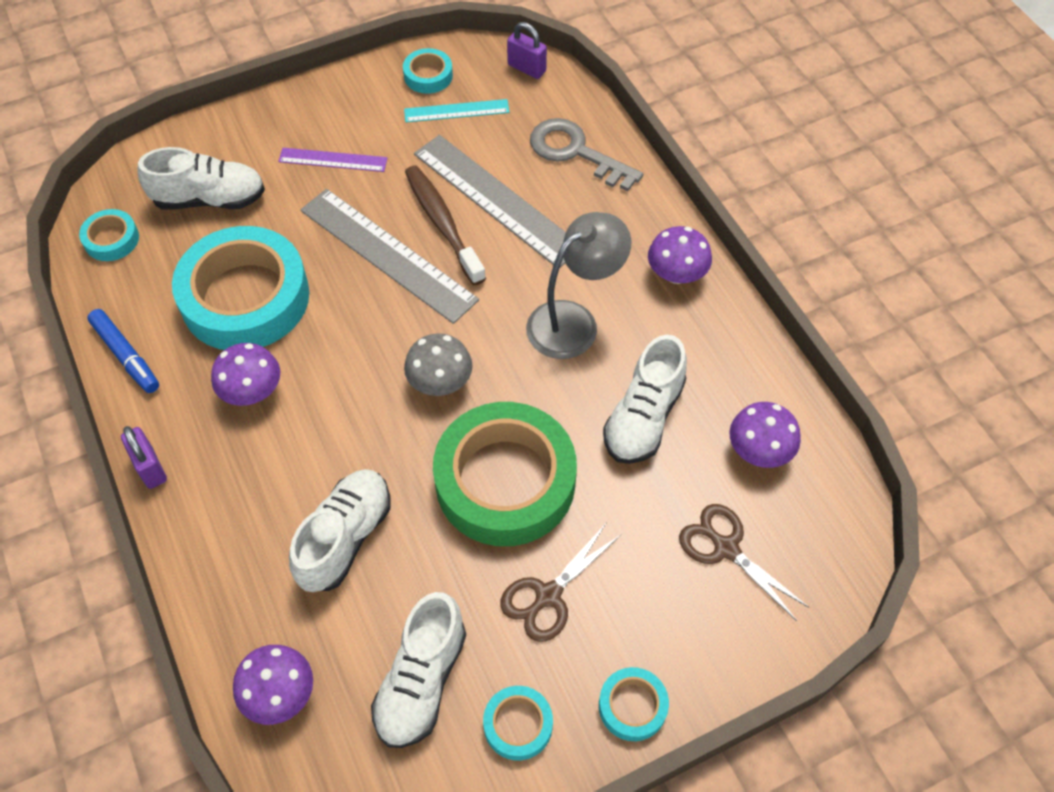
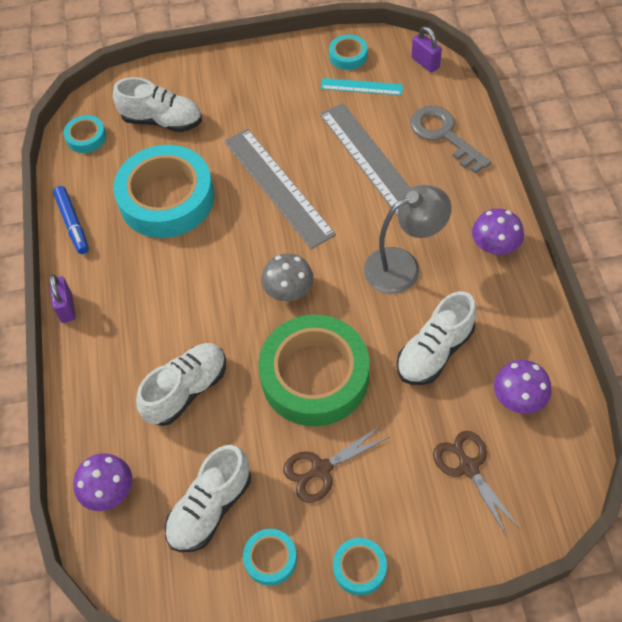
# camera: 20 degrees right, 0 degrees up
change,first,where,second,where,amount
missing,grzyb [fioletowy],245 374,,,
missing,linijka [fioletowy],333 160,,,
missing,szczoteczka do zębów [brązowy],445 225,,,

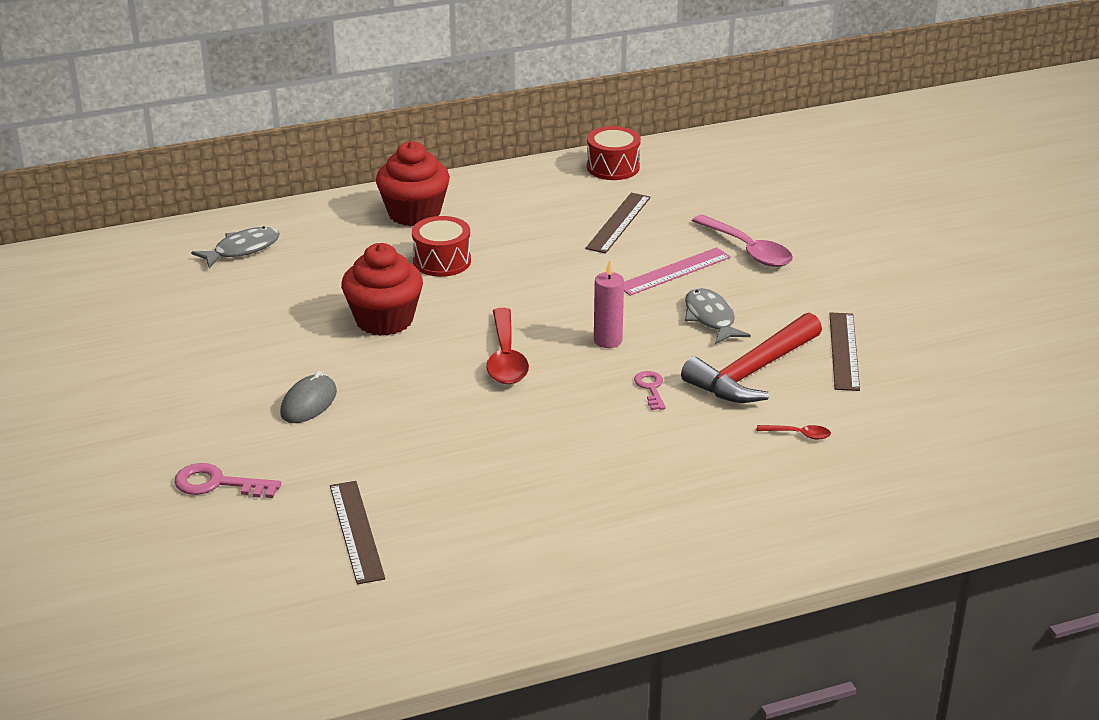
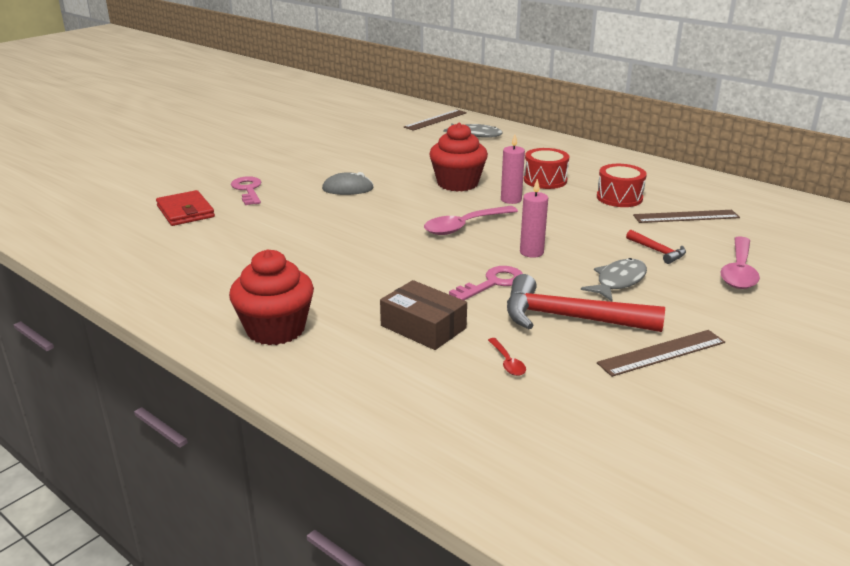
# camera: 60 degrees right, 5 degrees down
change,first,where,second,where,amount
appeared,,,portfel [czerwony],185 208,
appeared,,,pudełko [brązowy],423 315,
appeared,,,świeca [różowy],513 169,
relocated,linijka [brązowy],357 532,,435 120,
relocated,muffinka [czerwony],413 183,,271 297,
relocated,bęben [czerwony],614 153,,622 185,
exchanged,linijka [różowy],677 271,młotek [czerwony],656 247,
colour,łyżka [czerwony],507 346,łyżka [różowy],471 220,
size,klucz [różowy],650 390,,486 283,x1.53

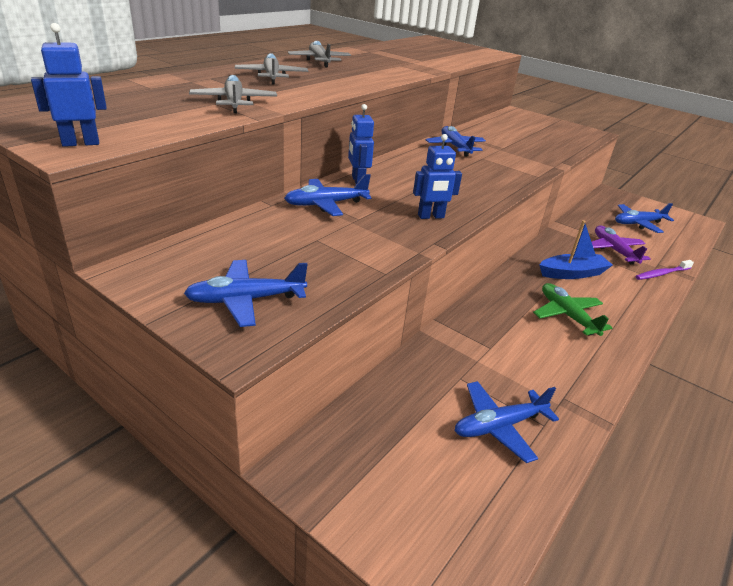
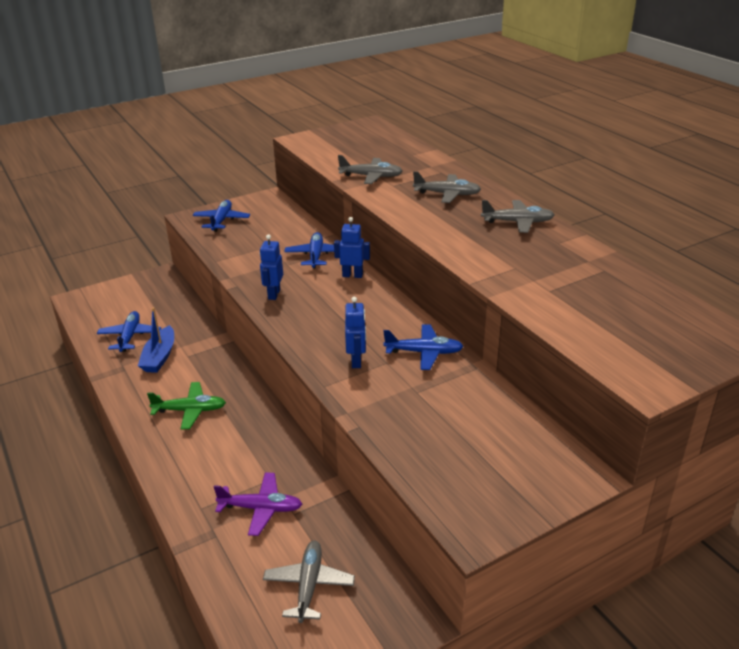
# camera: 115 degrees right, 0 degrees up
change,first,where,second,where,amount
missing,szczoteczka do zębów [fioletowy],664 270,,,
relocated,robot [niebieski],69 85,,355 332,
relocated,łódka [niebieski],576 249,,156 340,
colour,samolot [niebieski],644 218,samolot [szary],309 581,

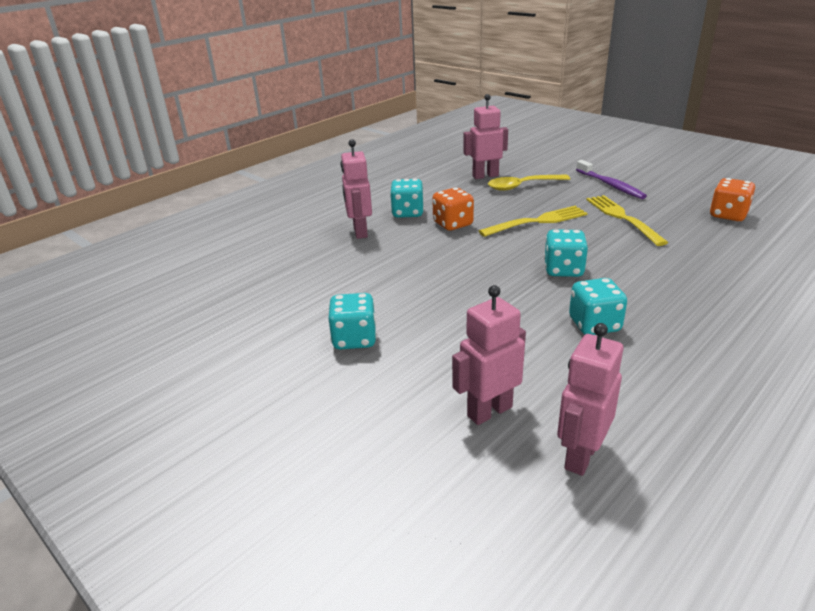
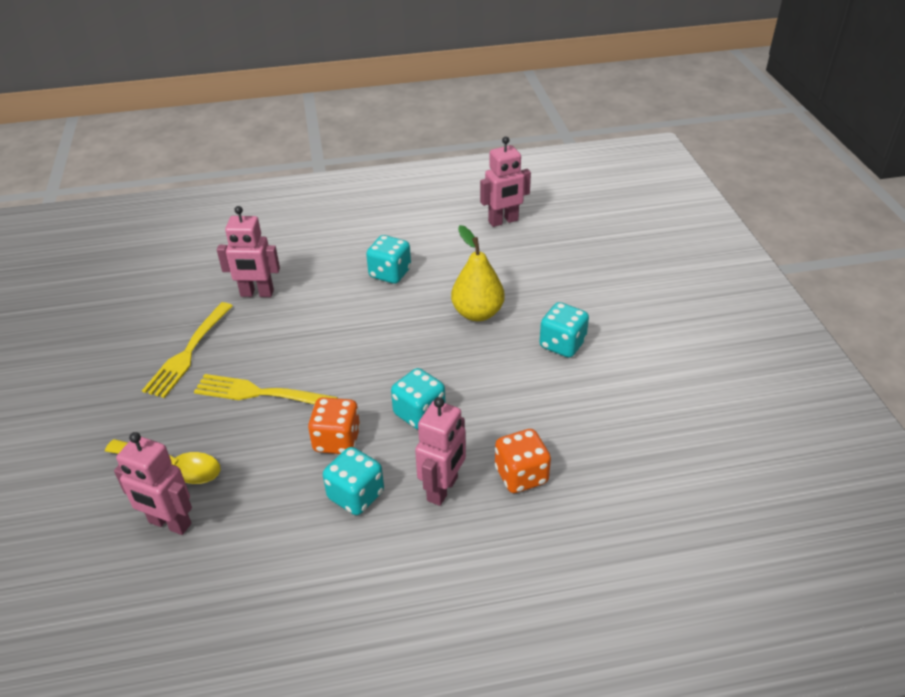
# camera: 145 degrees left, 10 degrees up
change,first,where,second,where,amount
missing,szczoteczka do zębów [fioletowy],611 179,,,
appeared,,,gruszka [żółty],478 273,
relocated,robot [różowy],489 355,,248 251,
relocated,kostka do gry [turkusowy],566 253,,418 398,
relocated,kostka do gry [pomarańczowy],732 199,,523 461,

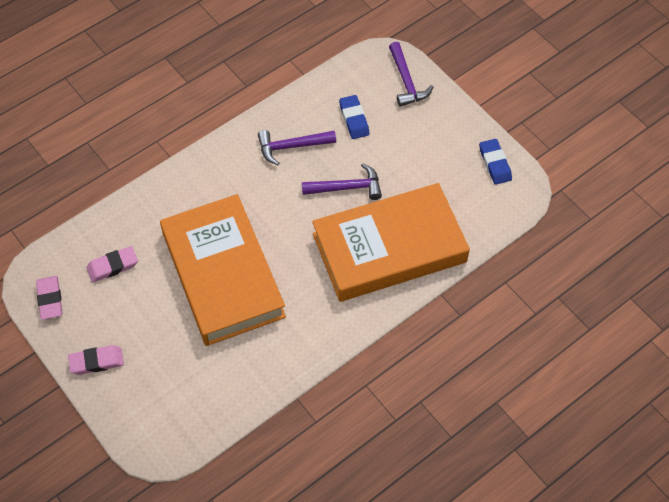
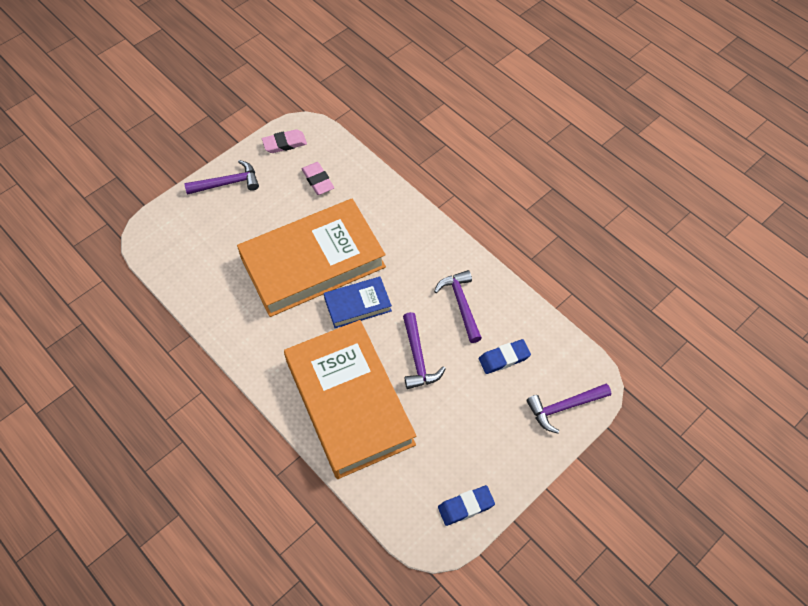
# camera: 85 degrees right, 0 degrees up
change,first,where,second,where,amount
appeared,,,książka [niebieski],358 302,
exchanged,gumka do mazania [różowy],96 360,młotek [fioletowy],221 177,

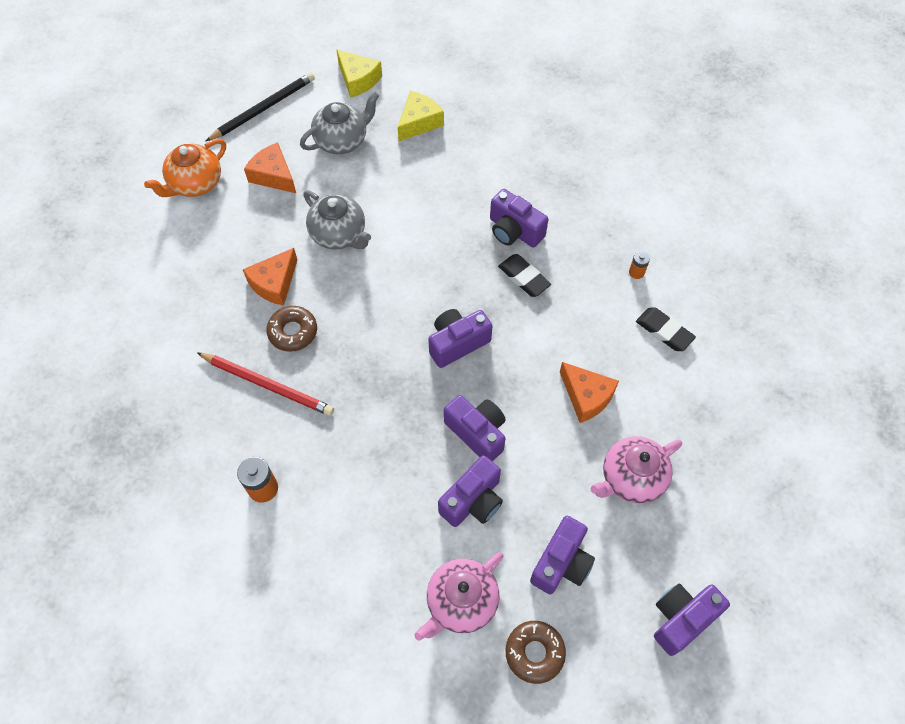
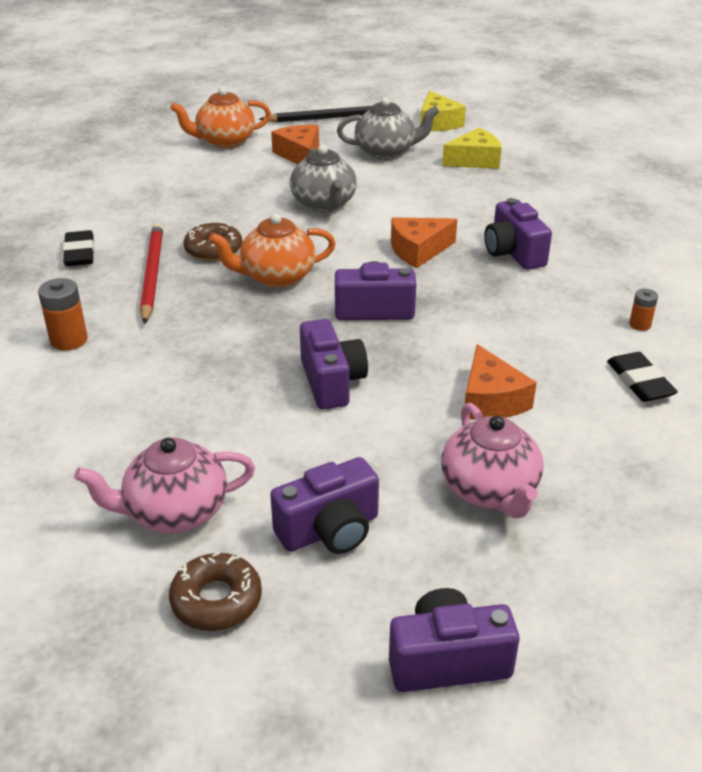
# camera: 30 degrees right, 25 degrees down
change,first,where,second,where,amount
missing,aparat fotograficzny [fioletowy],470 491,,,
appeared,,,imbryk [pomarańczowy],272 250,
relocated,ser [pomarańczowy],270 277,,424 243,
relocated,gumka do mazania [czarny],524 275,,78 248,
spun,ołówek [czerwony],265 384,,151 273,150 degrees counterclockwise
spun,imbryk [różowy],636 469,,492 460,105 degrees counterclockwise

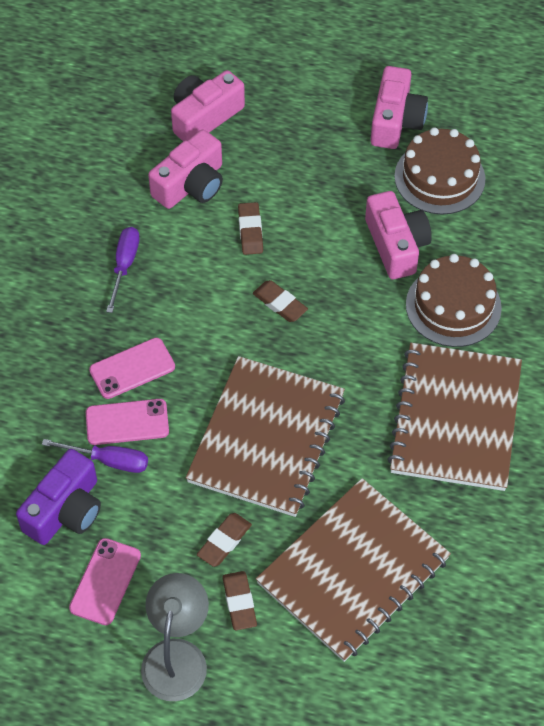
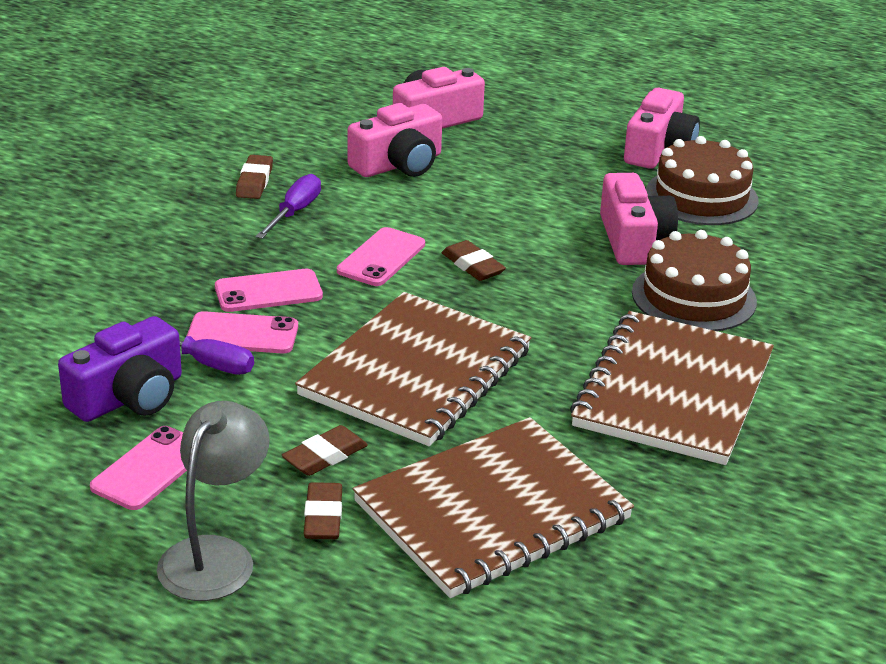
# camera: 10 degrees right, 25 degrees down
change,first,where,second,where,amount
appeared,,,telefon [różowy],381 256,
relocated,gumka do mazania [brązowy],250 228,,254 177,

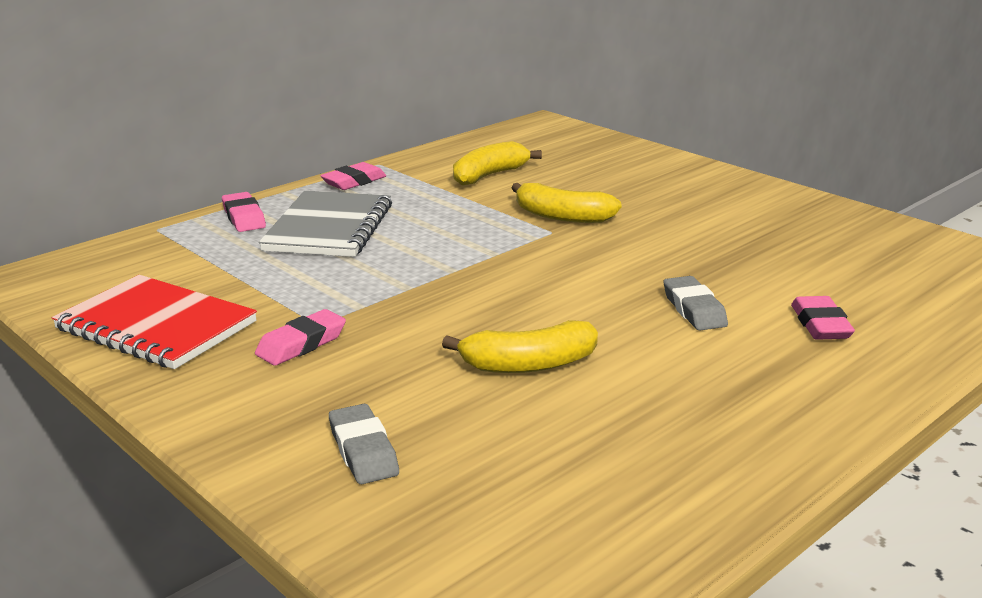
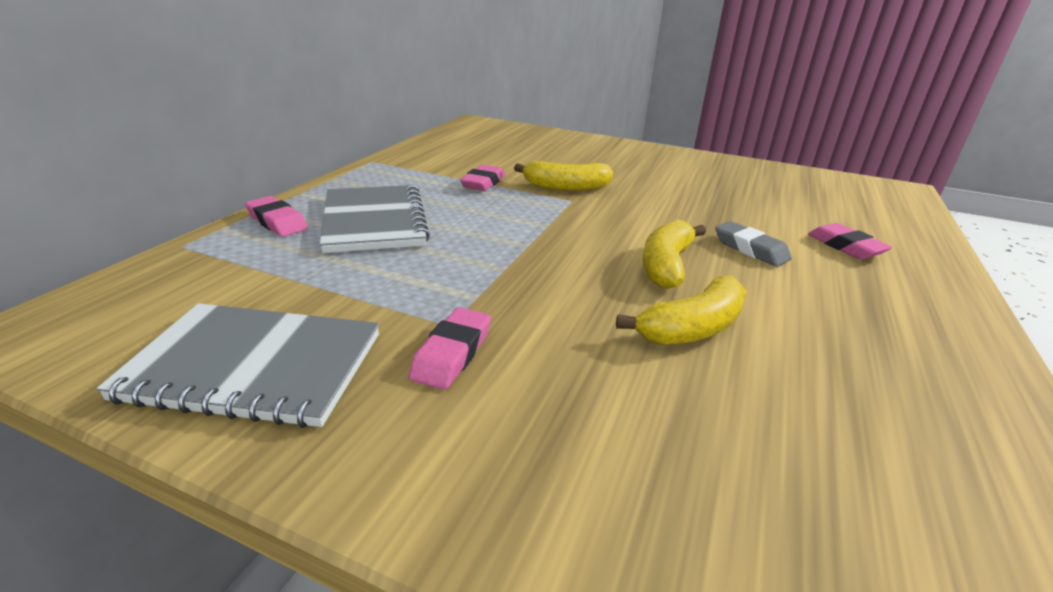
# camera: 25 degrees left, 5 degrees up
change,first,where,second,where,amount
missing,gumka do mazania [szary],364 444,,,
relocated,gumka do mazania [różowy],353 176,,482 178,
relocated,banan [żółty],497 163,,674 254,
colour,zeszyt [czerwony],154 322,zeszyt [szary],237 365,

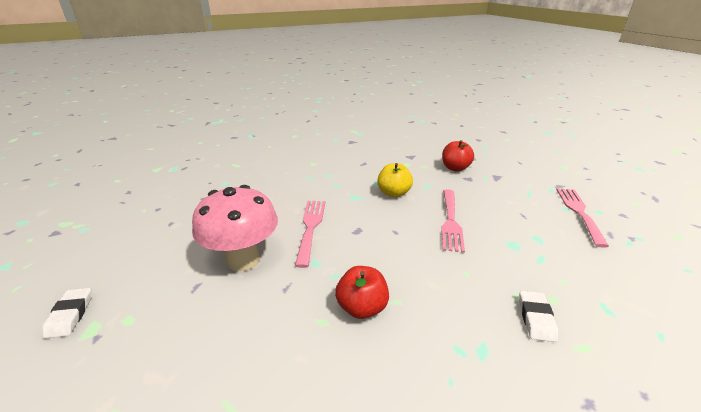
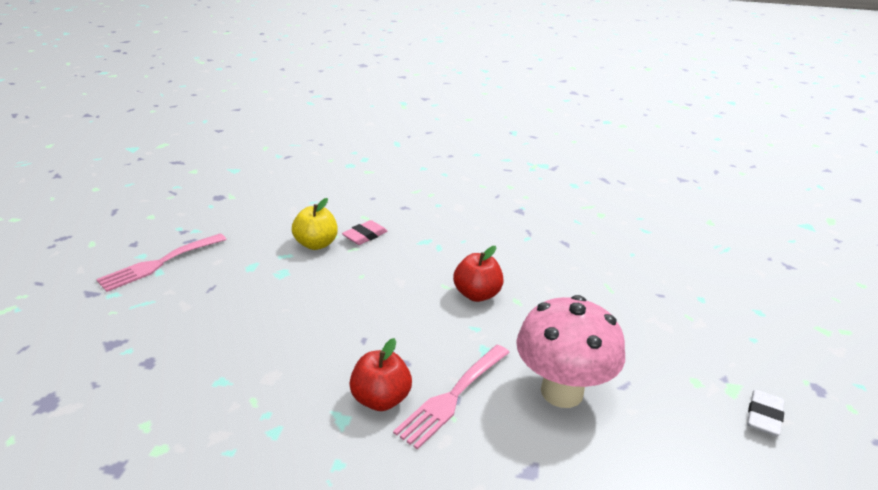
# camera: 145 degrees left, 0 degrees up
change,first,where,second,where,amount
missing,widelec [różowy],453 221,,,
relocated,jabłko [żółty],395 180,,315 224,
relocated,jabłko [czerwony],458 156,,380 374,
colour,gumka do mazania [biały],538 316,gumka do mazania [różowy],365 232,

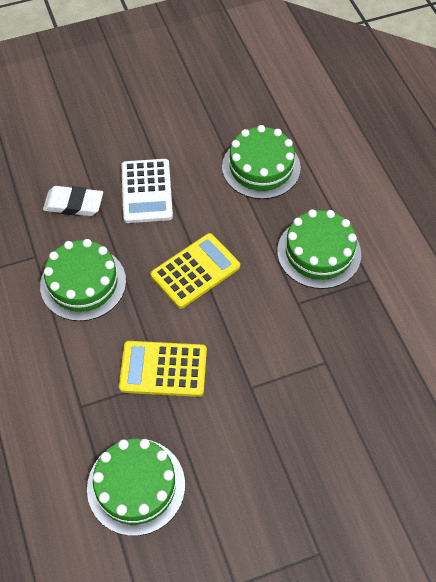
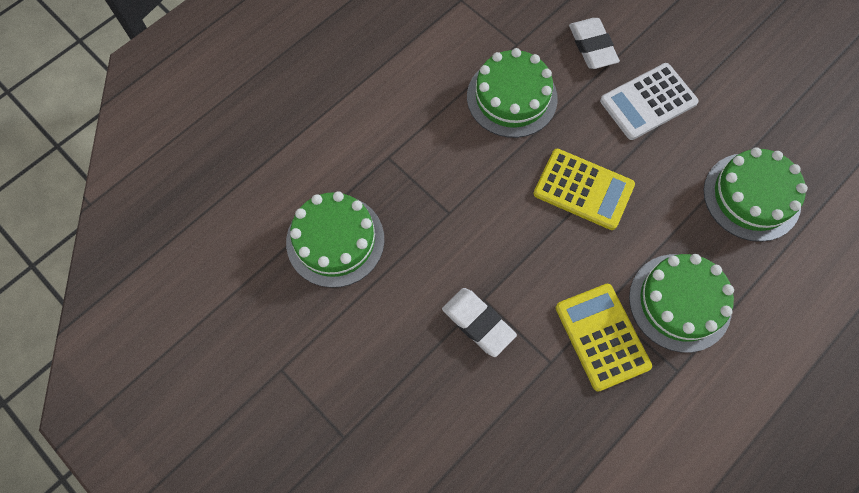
# camera: 65 degrees right, 10 degrees up
change,first,where,second,where,amount
appeared,,,gumka do mazania [biały],479 322,
relocated,kalkulator [żółty],163 369,,604 338,

